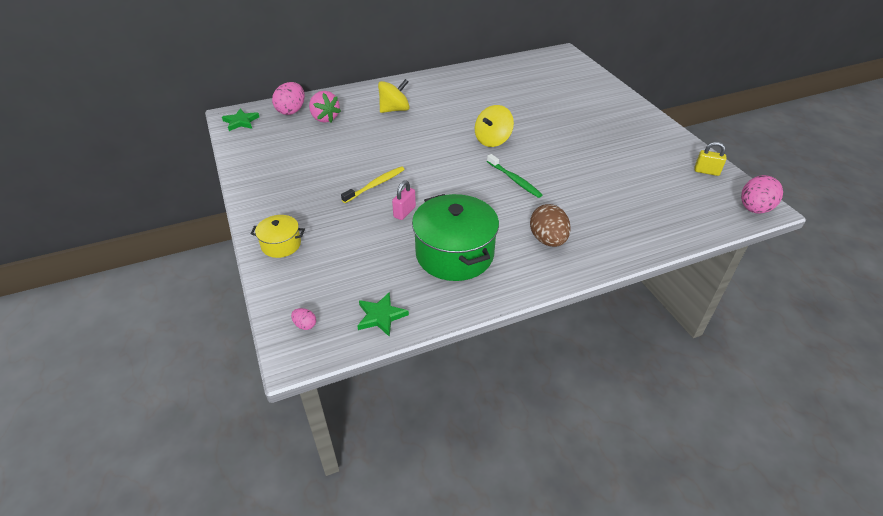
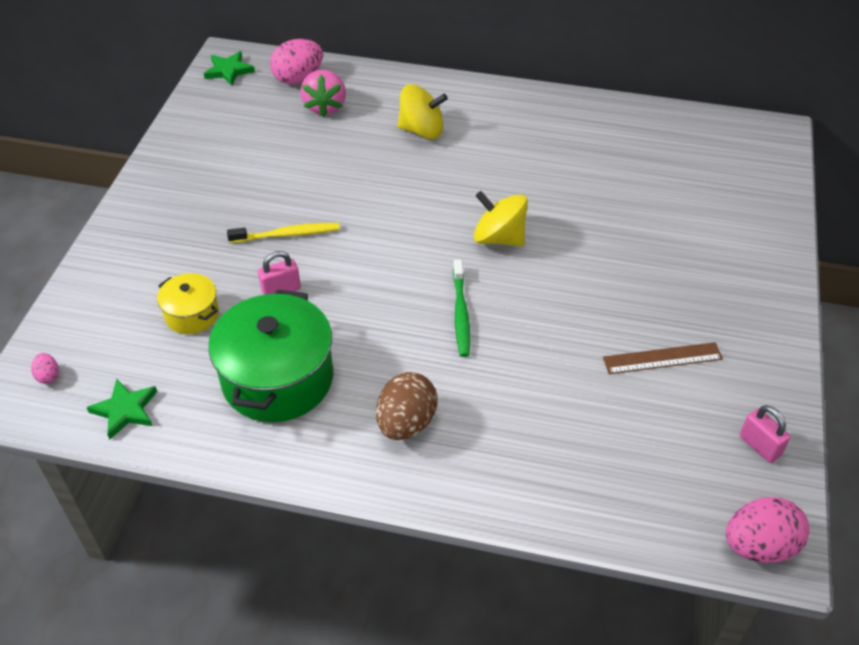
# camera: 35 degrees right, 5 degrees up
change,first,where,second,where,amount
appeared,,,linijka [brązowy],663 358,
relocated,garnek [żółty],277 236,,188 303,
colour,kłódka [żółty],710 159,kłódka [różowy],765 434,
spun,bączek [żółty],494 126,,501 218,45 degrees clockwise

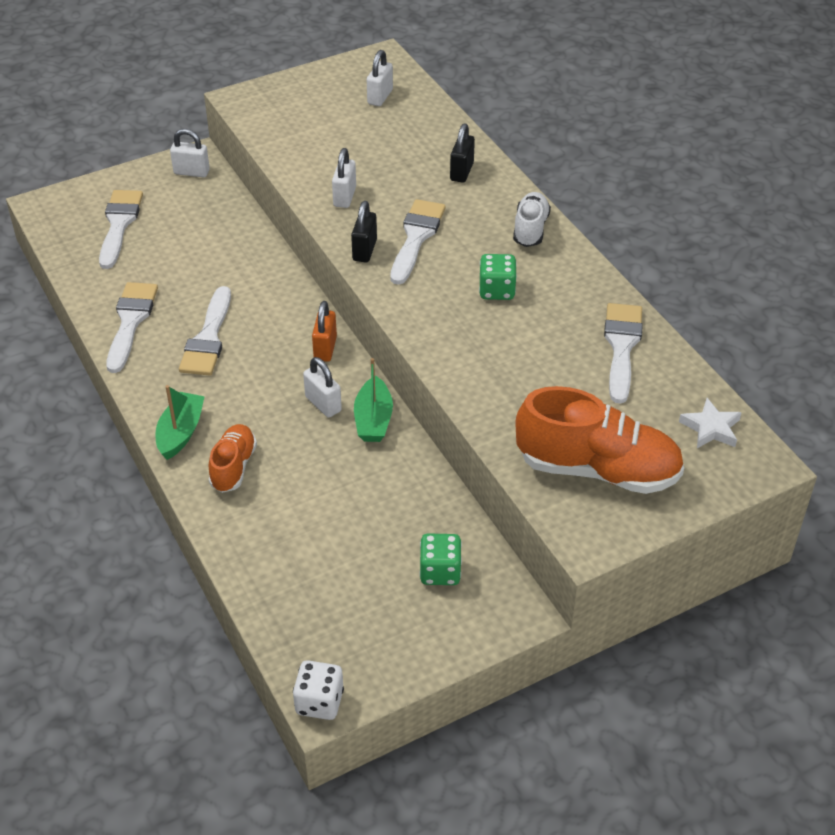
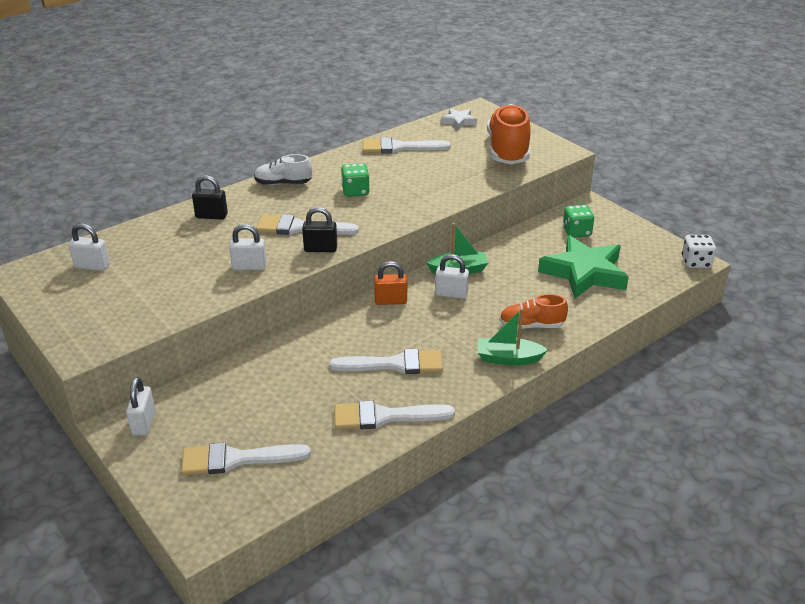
# camera: 100 degrees left, 10 degrees down
change,first,where,second,where,amount
appeared,,,gwiazda [zielony],583 267,
spun,kłódka [biały],322 387,,452 276,60 degrees clockwise

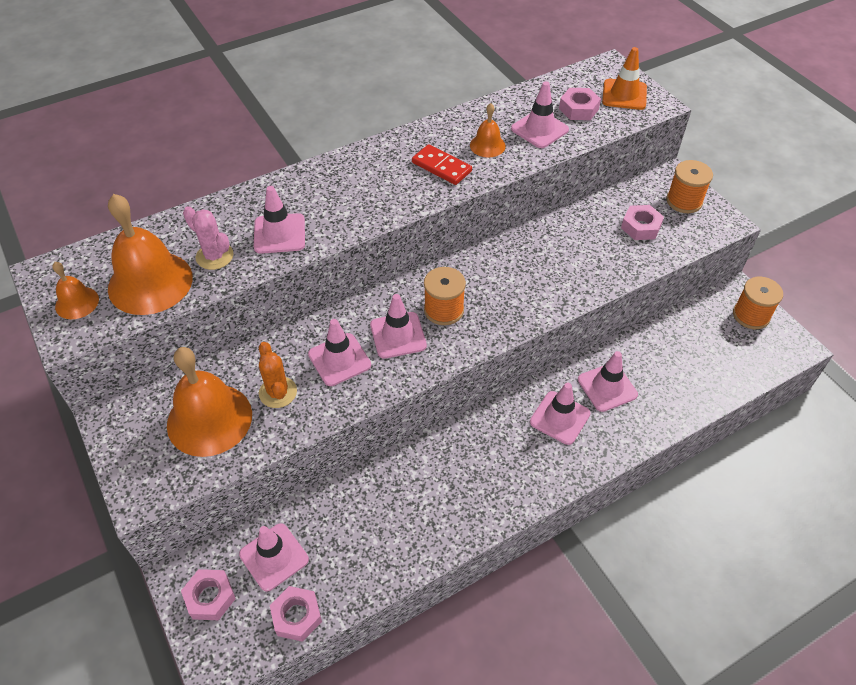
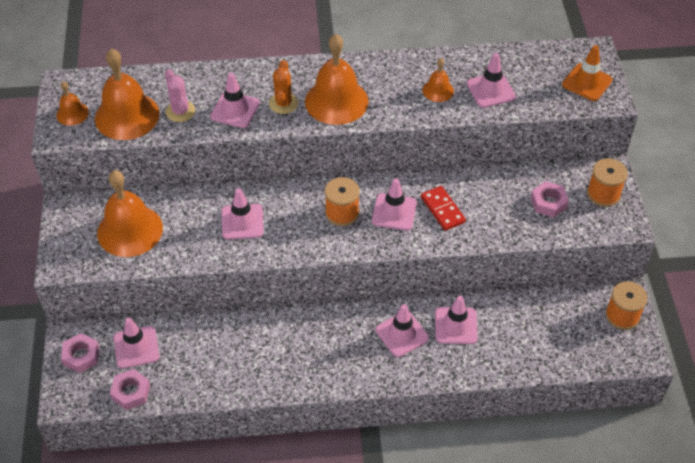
# camera: 25 degrees right, 0 degrees up
change,first,where,second,where,amount
missing,nakrętka [różowy],580 104,,,
appeared,,,dzwonek [pomarańczowy],336 79,
relocated,kaktus [pomarańczowy],278 375,,283 87,
relocated,pachołek [różowy],398 326,,394 204,
relocated,kostka domina [czerwony],442 164,,443 208,

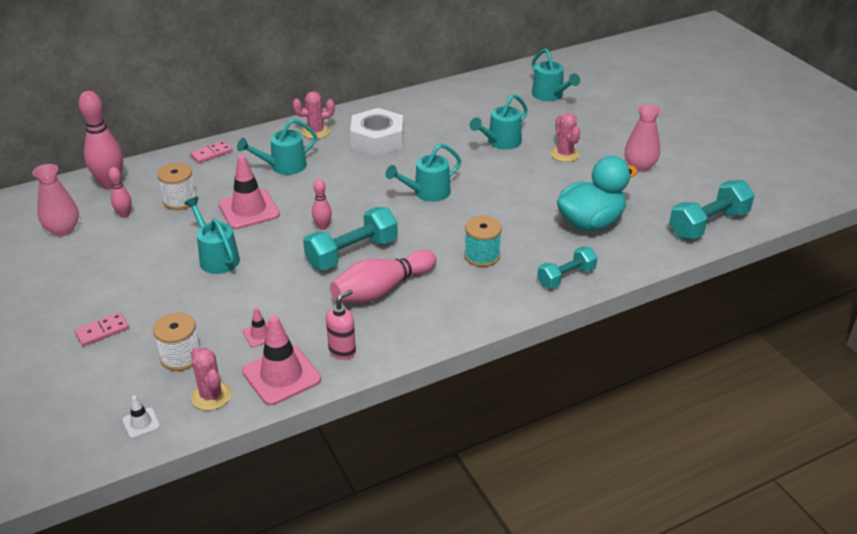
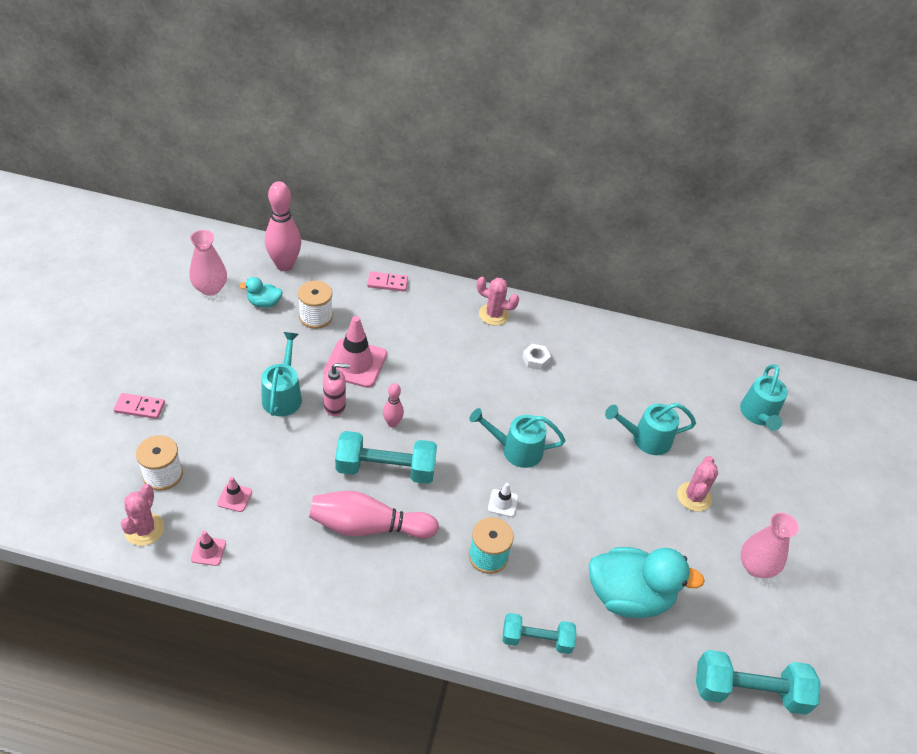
# camera: 35 degrees right, 10 degrees up
change,first,where,second,where,amount
missing,konewka [turkusowy],277 147,,,
relocated,pachołek [biały],141 417,,503 500,
relocated,dozownik mydła [różowy],341 324,,336 389,
exchanged,kręgiel [różowy],120 192,kaczka [turkusowy],261 292,
size,pachołek [różowy],281 360,,208 548,x0.47
size,nakrętka [biały],376 132,,536 357,x0.43

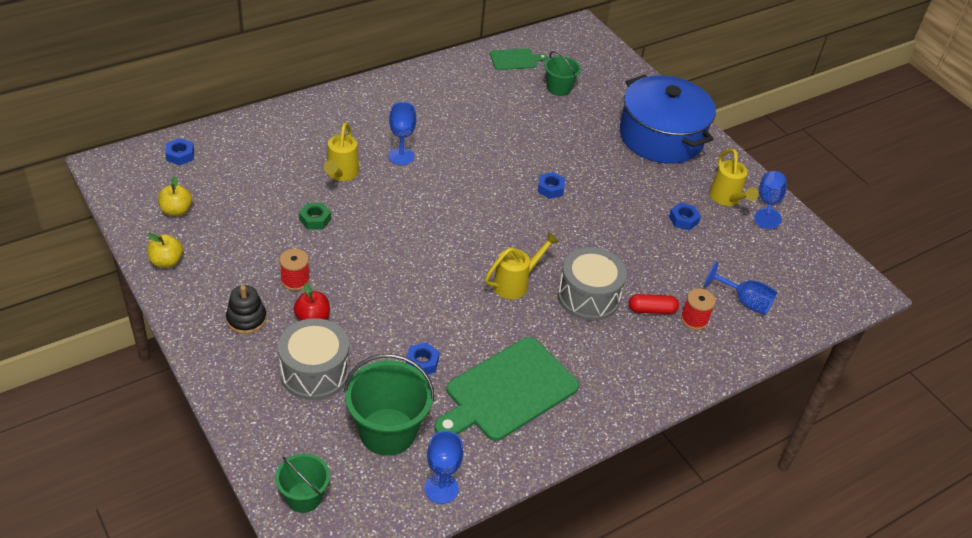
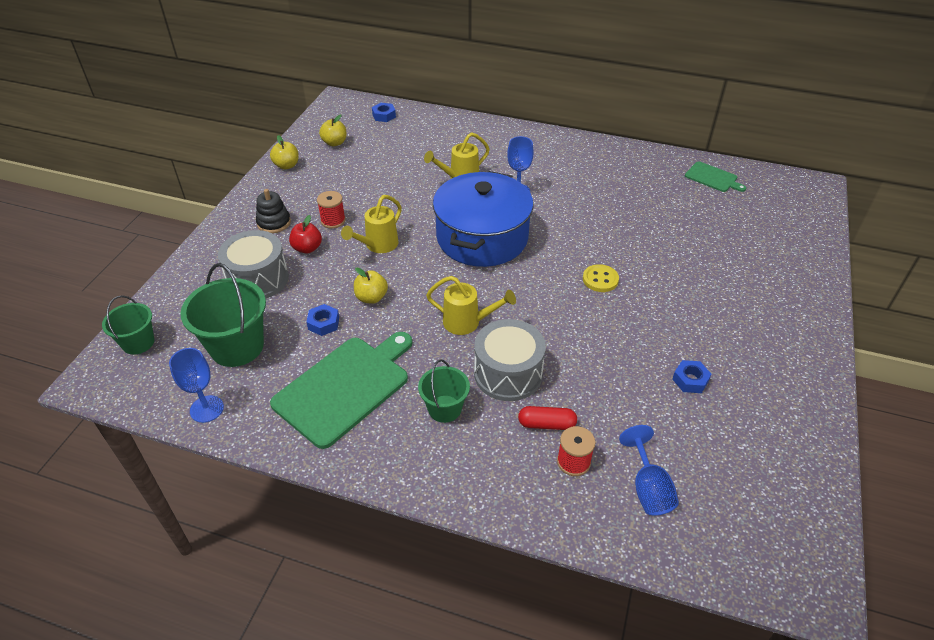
# camera: 55 degrees right, 0 degrees up
change,first,where,second,where,amount
missing,nakrętka [zielony],315 216,,,
missing,kielich [niebieski],770 200,,,
appeared,,,jabłko [żółty],371 285,
relocated,wiadro [zielony],562 73,,444 391,
relocated,garnek [niebieski],668 119,,483 219,
relocated,konewka [żółty],734 177,,371 224,
exchanged,nakrętka [niebieski],551 185,guzik [żółty],601 278,
spun,deska do krojenia [zielony],507 389,,341 390,120 degrees clockwise
spun,kapsułka [czerwony],654 304,,547 418,45 degrees counterclockwise

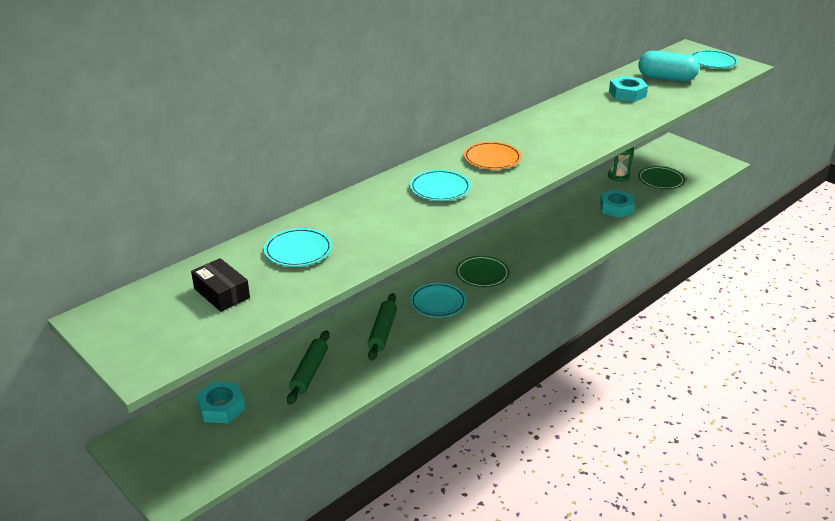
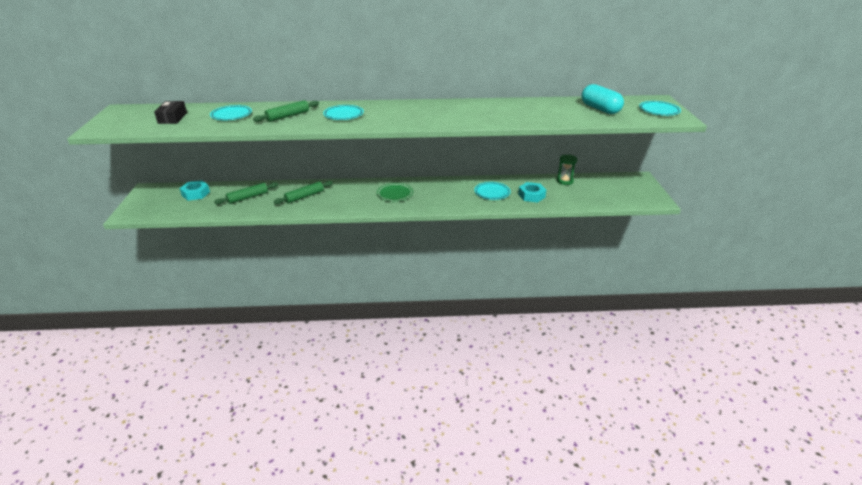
# camera: 40 degrees right, 0 degrees up
change,first,where,second,where,amount
missing,talerz [pomarańczowy],493 155,,,
missing,nakrętka [turkusowy],628 89,,,
missing,talerz [zielony],661 177,,,
appeared,,,wałek do ciasta [zielony],286 111,
relocated,talerz [turkusowy],438 300,,492 191,

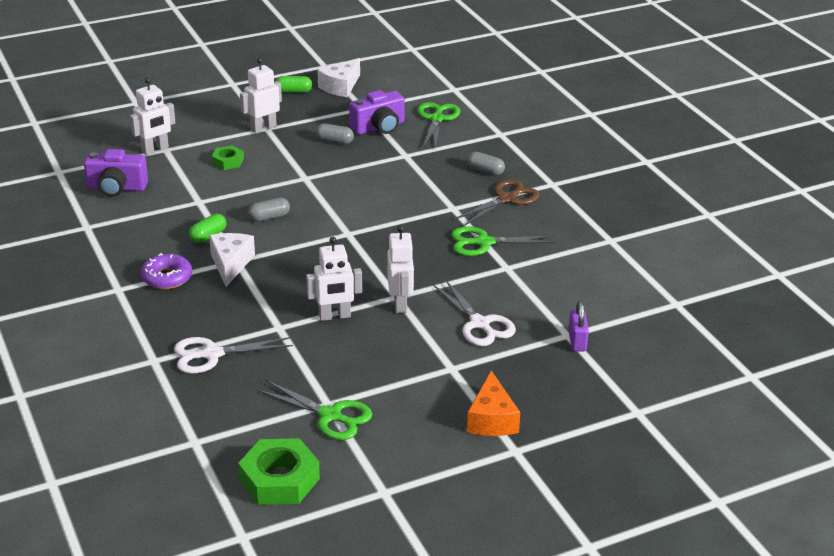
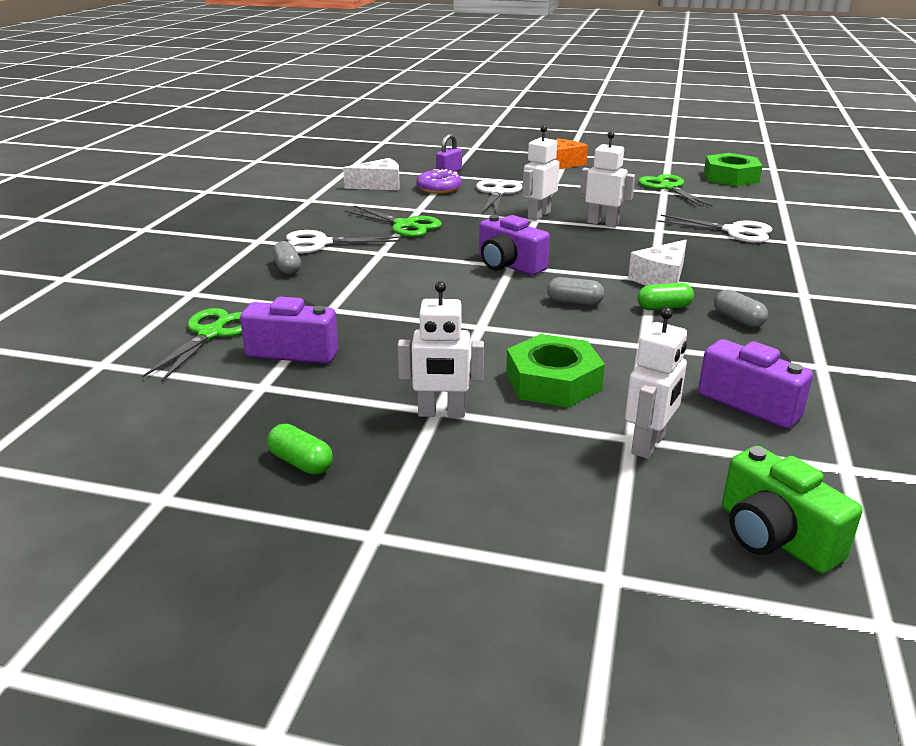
# camera: 140 degrees left, 5 degrees down
change,first,where,second,where,amount
appeared,,,aparat fotograficzny [fioletowy],514 245,
appeared,,,aparat fotograficzny [zielony],792 509,
relocated,donut [fioletowy],166 271,,439 181,
relocated,kapsułka [szary],334 134,,741 308,
relocated,ser [biały],338 77,,371 174,
colour,nożyczki [brązowy],497 202,nożyczki [biały],343 242,
spun,robot [biały],152 116,,656 383,120 degrees clockwise
spun,nożyczki [zielony],438 125,,192 345,150 degrees clockwise
size,nakrętka [zielony],228 157,,555 371,x1.81

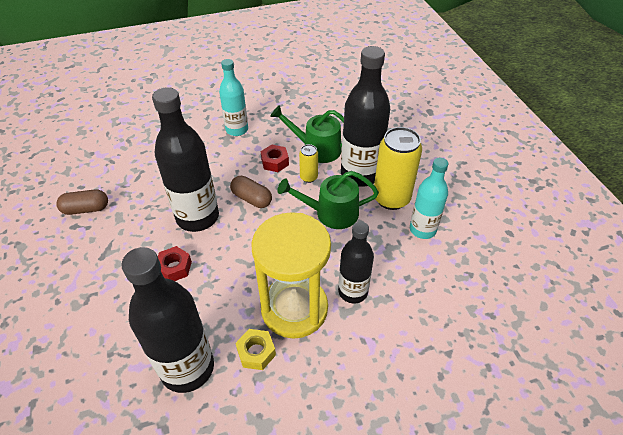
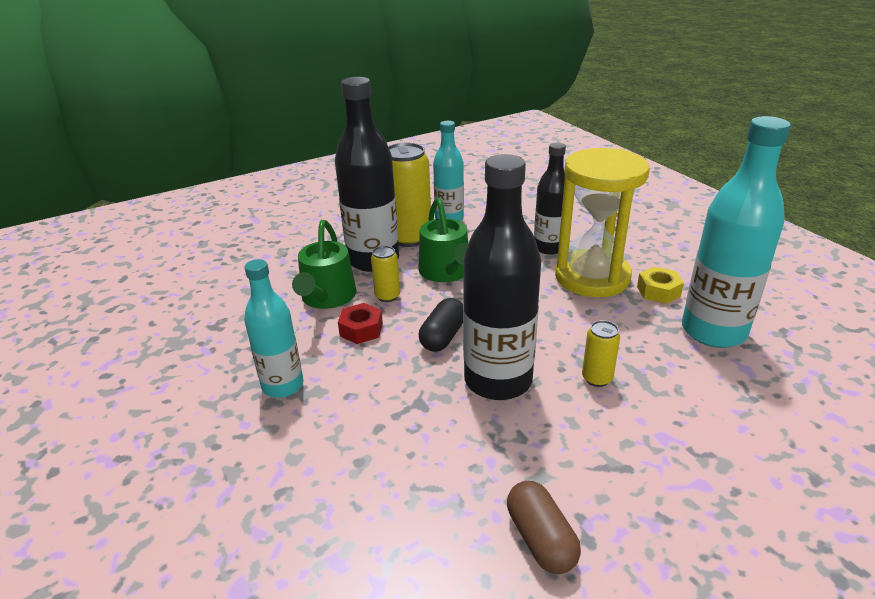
# camera: 100 degrees left, 15 degrees down
change,first,where,second,where,amount
exchanged,nakrętka [czerwony],175 263,puszka [żółty],601 353,
colour,butelka [czarny],167 320,butelka [turkusowy],736 232,
colour,kapsułka [brązowy],251 192,kapsułka [czarny],441 325,

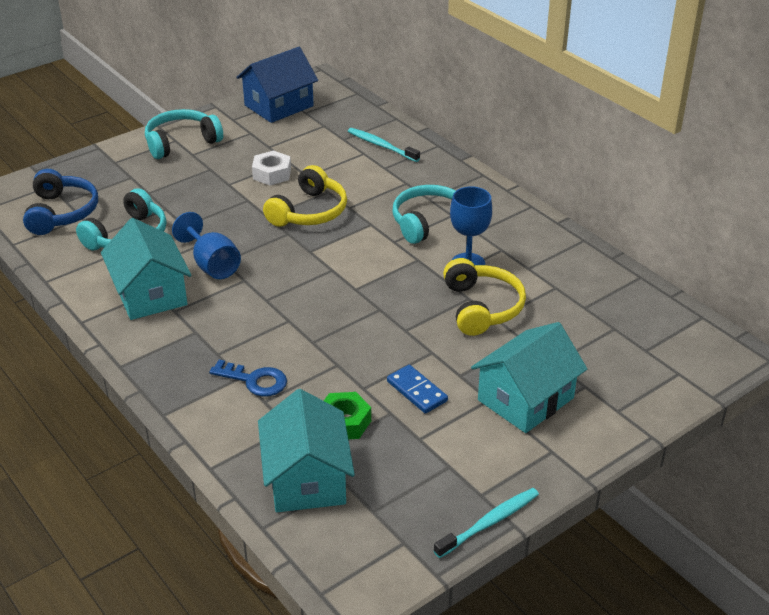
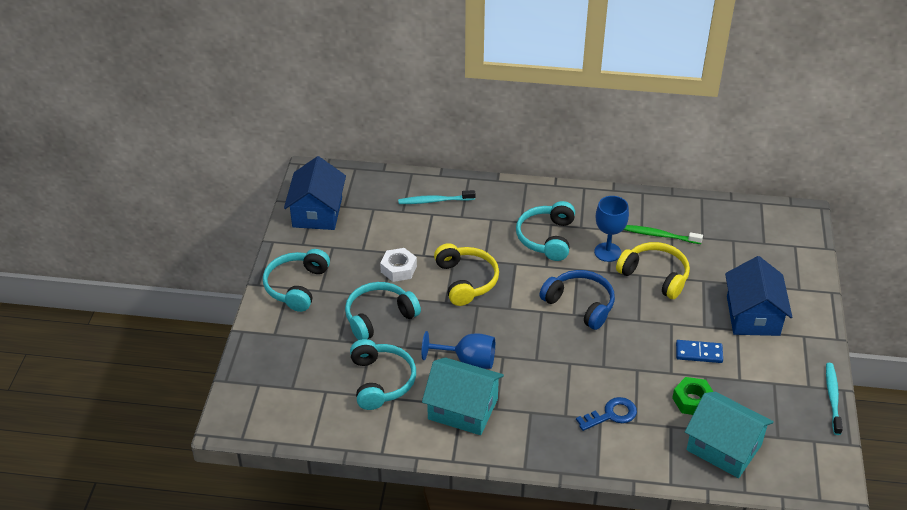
# camera: 45 degrees left, 5 degrees up
change,first,where,second,where,amount
appeared,,,słuchawki [turkusowy],383 311,
appeared,,,szczoteczka do zębów [zielony],663 234,
relocated,słuchawki [niebieski],60 202,,577 300,
colour,domek [turkusowy],529 377,domek [niebieski],758 296,

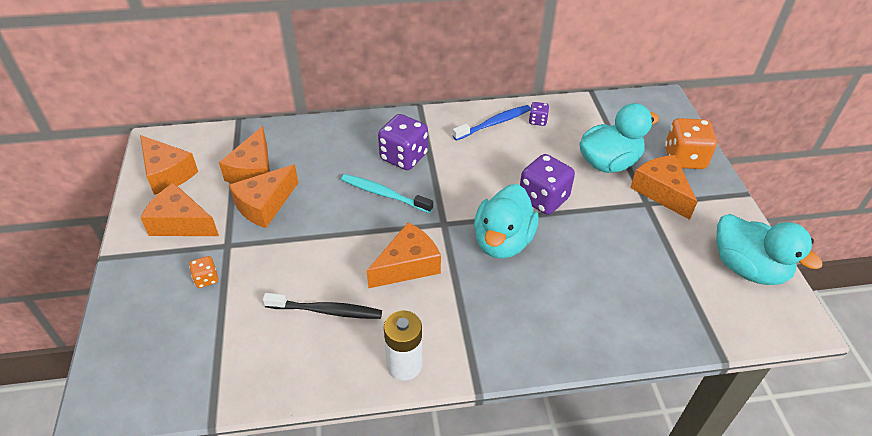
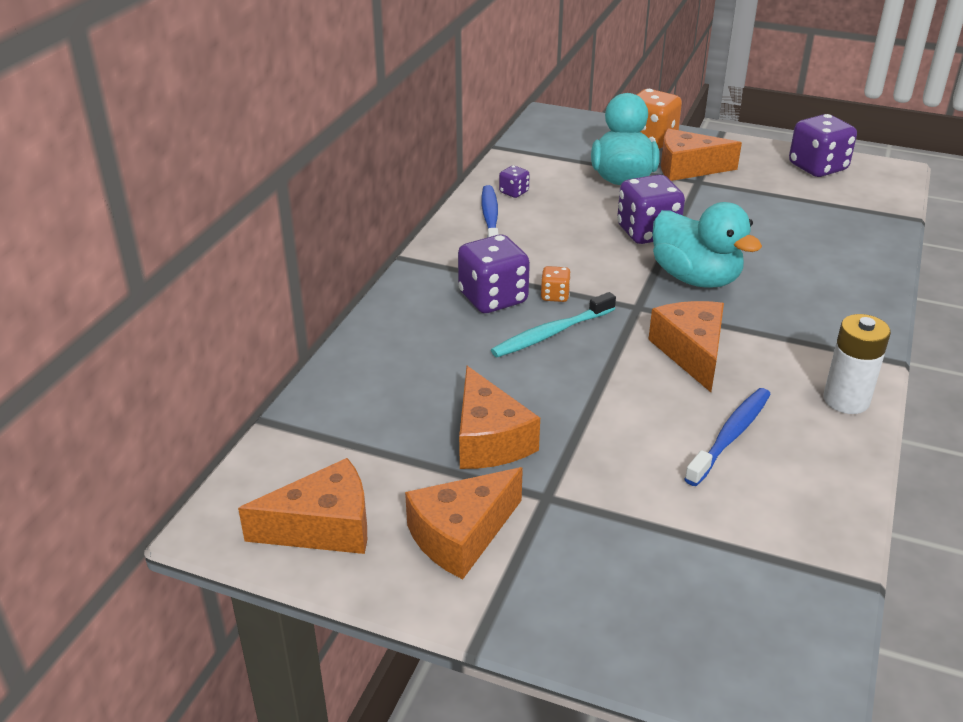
# camera: 60 degrees left, 10 degrees down
change,first,where,second,where,amount
missing,ser [pomarańczowy],244 155,,,
relocated,kostka do gry [pomarańczowy],203 272,,556 284,
exchanged,kaczka [turkusowy],770 249,kostka do gry [fioletowy],823 145,
colour,szczoteczka do zębów [czarny],322 306,szczoteczka do zębów [niebieski],727 437,

